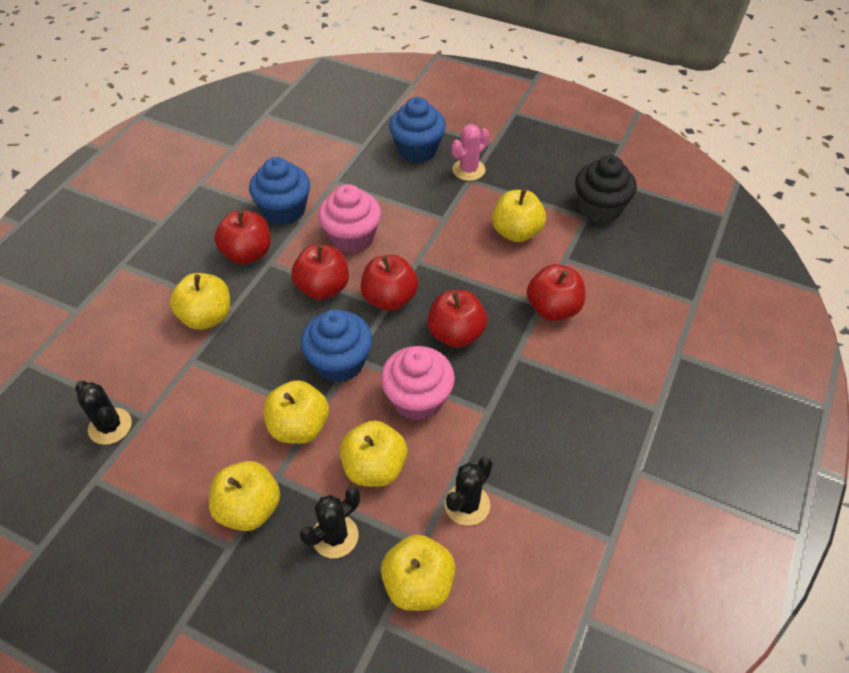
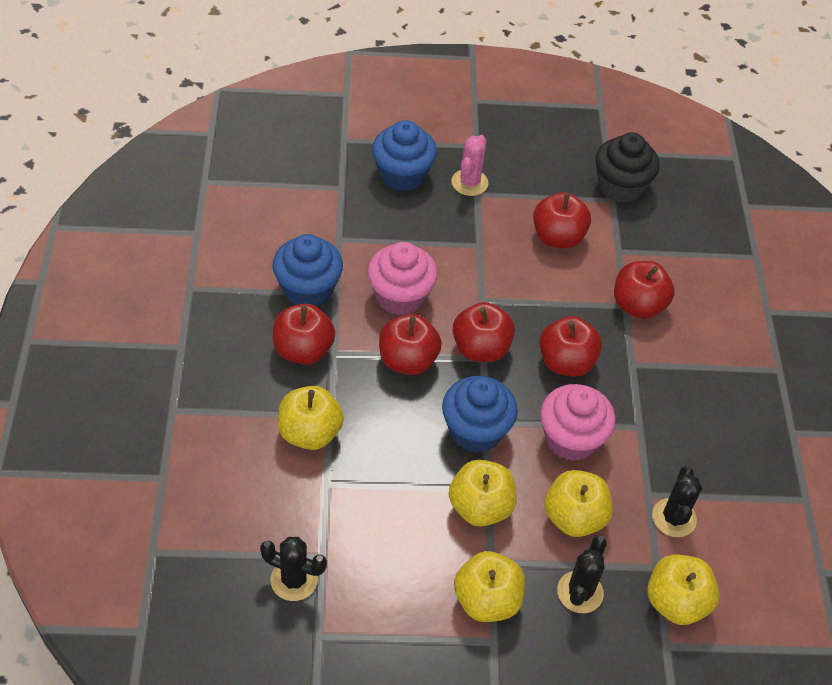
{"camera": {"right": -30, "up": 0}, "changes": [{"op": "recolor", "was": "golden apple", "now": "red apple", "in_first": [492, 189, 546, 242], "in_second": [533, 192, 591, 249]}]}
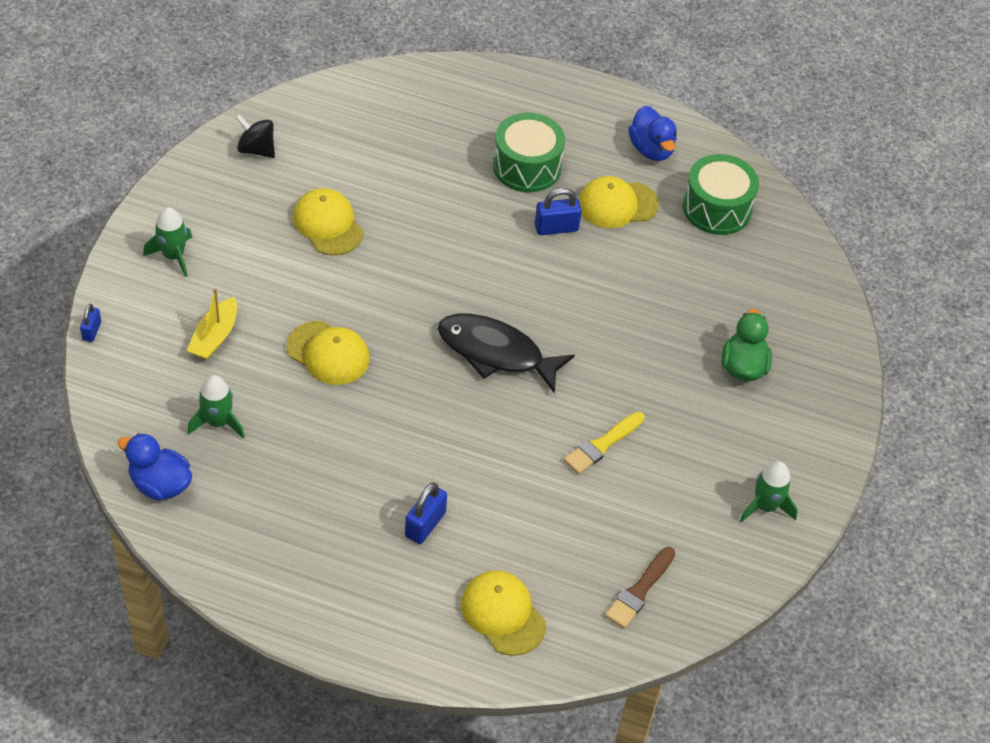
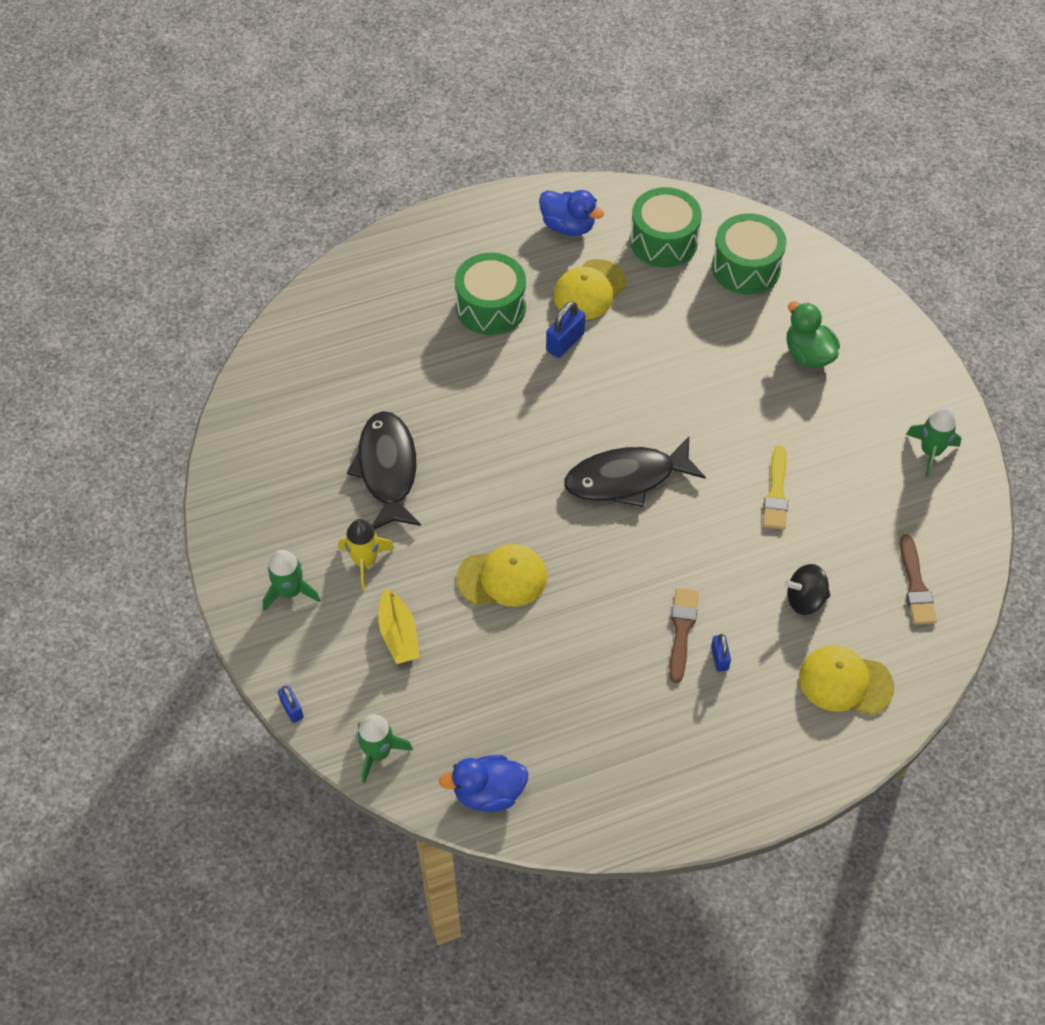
{"camera": {"right": -35, "up": 5}, "changes": [{"op": "move", "was": "emerald rocket", "in_first": [187, 375, 245, 438], "in_second": [356, 714, 413, 783]}, {"op": "move", "was": "black spinning top", "in_first": [236, 114, 275, 158], "in_second": [784, 564, 830, 615]}, {"op": "replace", "was": "golden peaked cap", "now": "black fish", "in_first": [293, 188, 364, 255], "in_second": [347, 411, 421, 529]}, {"op": "resize", "was": "royal blue small lock", "in_first": [405, 482, 447, 544], "in_second": [711, 634, 731, 672], "ratio": 0.62}, {"op": "insert", "now": "golden rocket", "in_second": [338, 519, 394, 590]}, {"op": "insert", "now": "russet brush", "in_second": [669, 588, 699, 683]}, {"op": "insert", "now": "emerald snare drum", "in_second": [712, 213, 786, 295]}]}
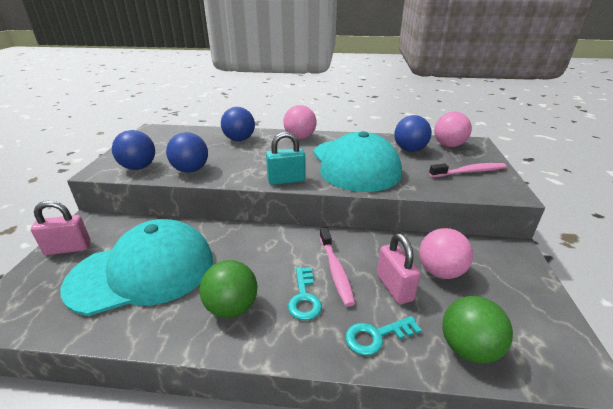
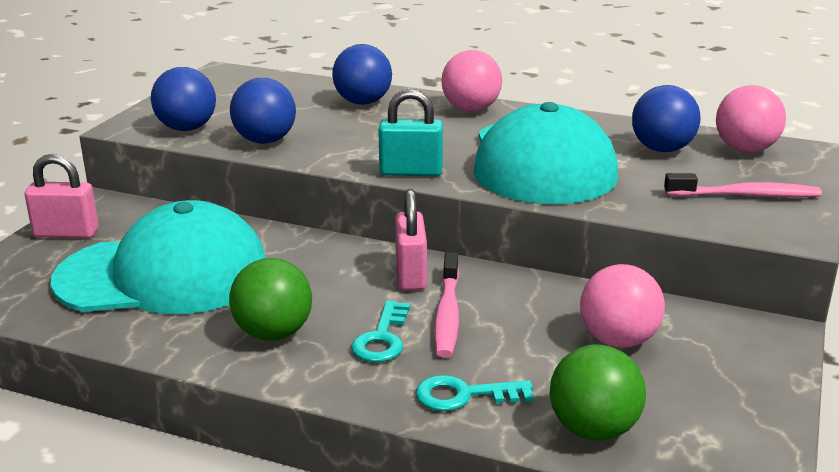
{"camera": {"right": 15, "up": -5}, "changes": [{"op": "move", "was": "rosy small lock", "in_first": [377, 233, 421, 304], "in_second": [395, 189, 427, 291]}]}
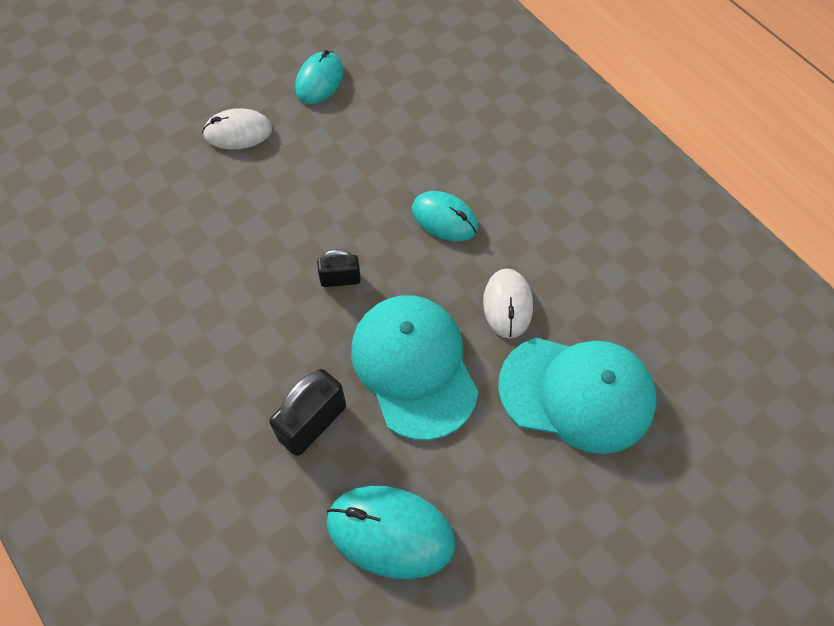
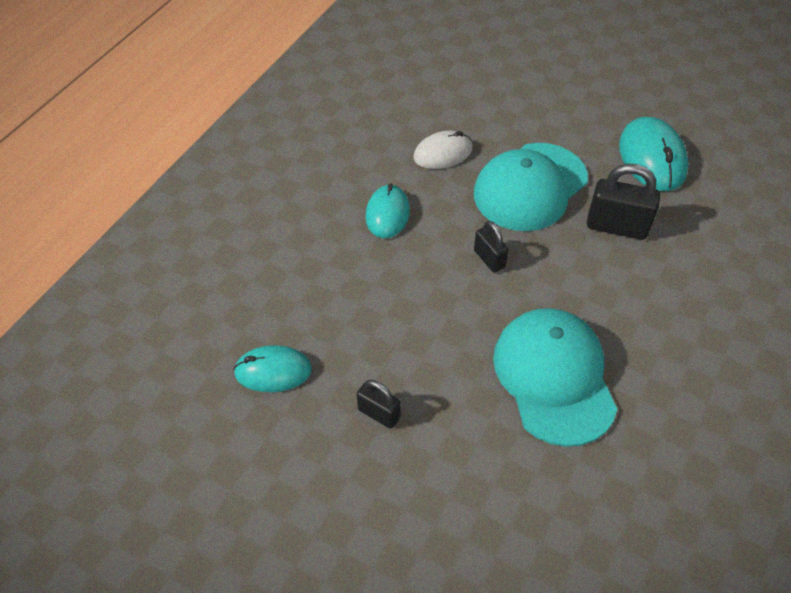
{"camera": {"right": -115, "up": -10}, "changes": [{"op": "replace", "was": "snow-white PC mouse", "now": "black small lock", "in_first": [202, 108, 272, 149], "in_second": [357, 380, 401, 429]}, {"op": "move", "was": "turquoise peaked cap", "in_first": [498, 338, 657, 454], "in_second": [493, 308, 617, 447]}]}
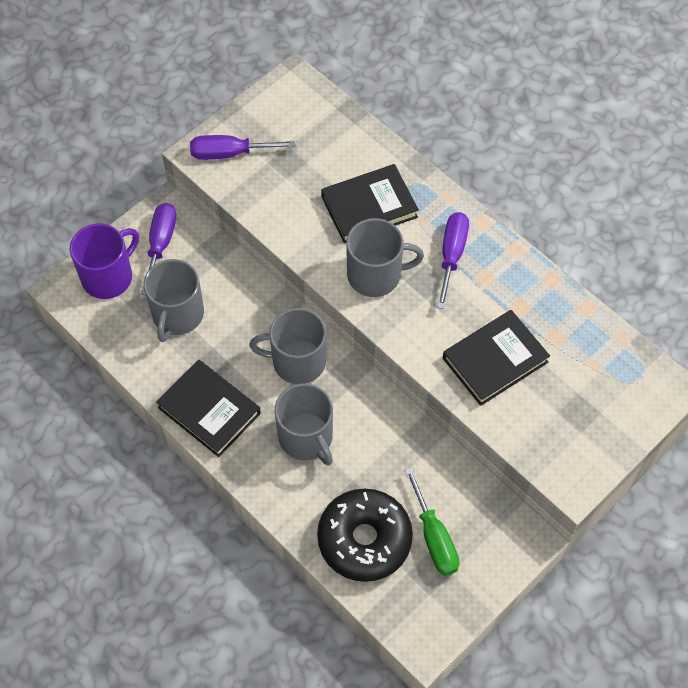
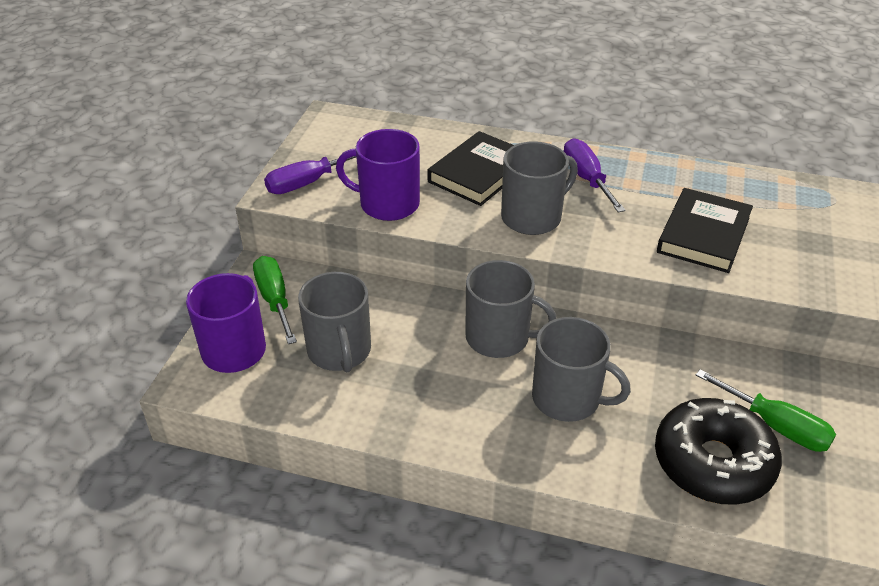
{"camera": {"right": -30, "up": -20}, "changes": [{"op": "recolor", "was": "royal purple flat screwdriver", "now": "emerald flat screwdriver", "in_first": [141, 203, 176, 295], "in_second": [253, 256, 297, 344]}, {"op": "delete", "was": "black book", "in_first": [156, 360, 261, 457]}, {"op": "rotate", "was": "gray mug", "in_first": [249, 308, 326, 384], "in_second": [465, 260, 557, 358], "clockwise": -135}, {"op": "insert", "now": "royal purple mug", "in_second": [336, 129, 420, 221]}]}
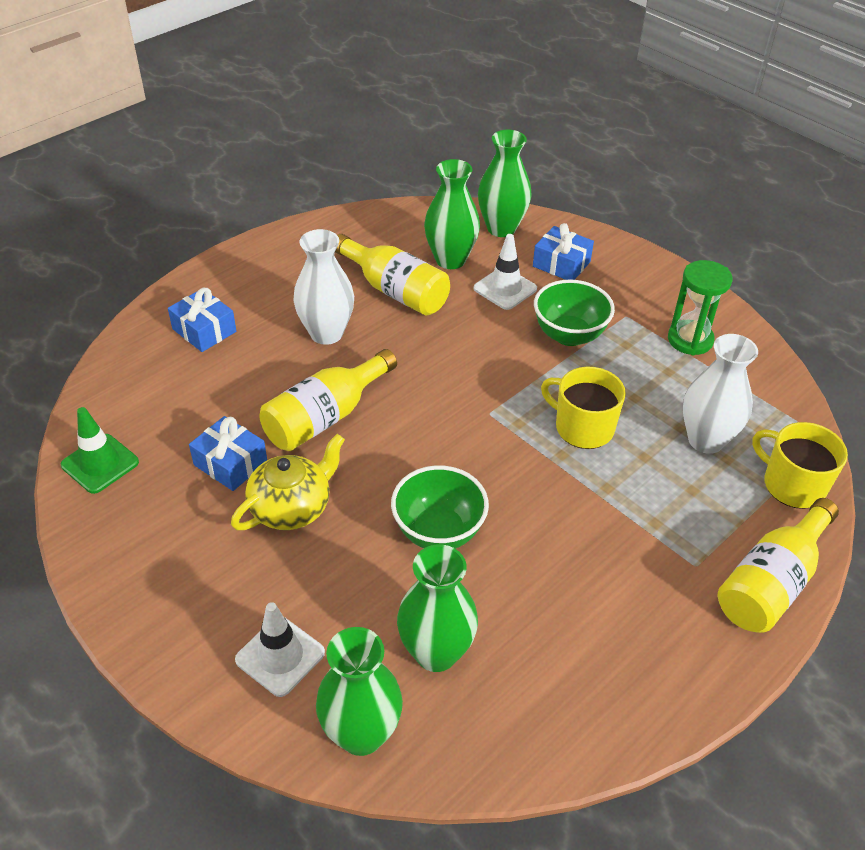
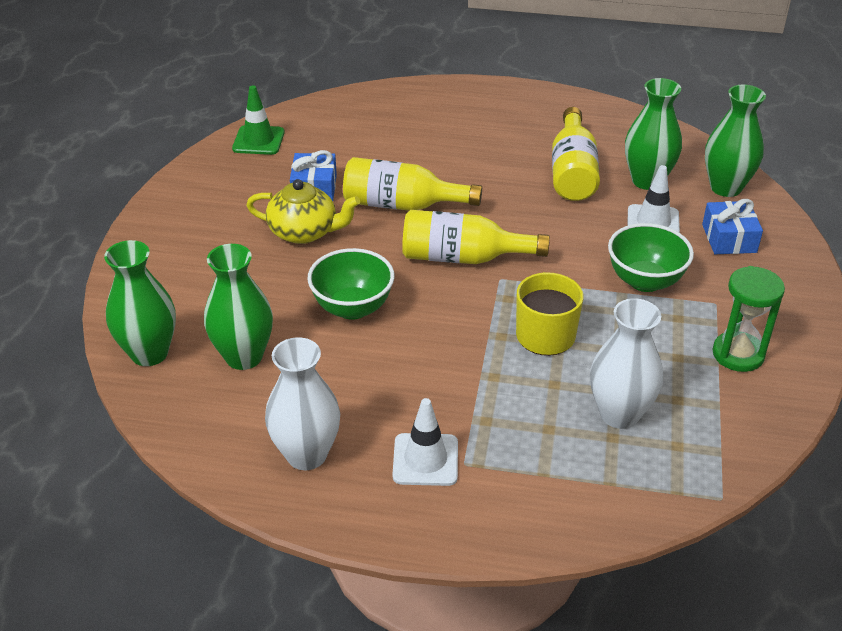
{"camera": {"right": 55, "up": -5}, "changes": [{"op": "delete", "was": "royal blue gift", "in_first": [168, 288, 236, 352]}, {"op": "move", "was": "snow-white safety cone", "in_first": [235, 602, 325, 697], "in_second": [393, 398, 458, 486]}, {"op": "move", "was": "snow-white tall vase", "in_first": [293, 229, 354, 345], "in_second": [265, 337, 340, 470]}, {"op": "move", "was": "golden drink bottle", "in_first": [718, 498, 839, 633], "in_second": [402, 210, 550, 264]}, {"op": "delete", "was": "golden mug", "in_first": [752, 422, 848, 509]}]}
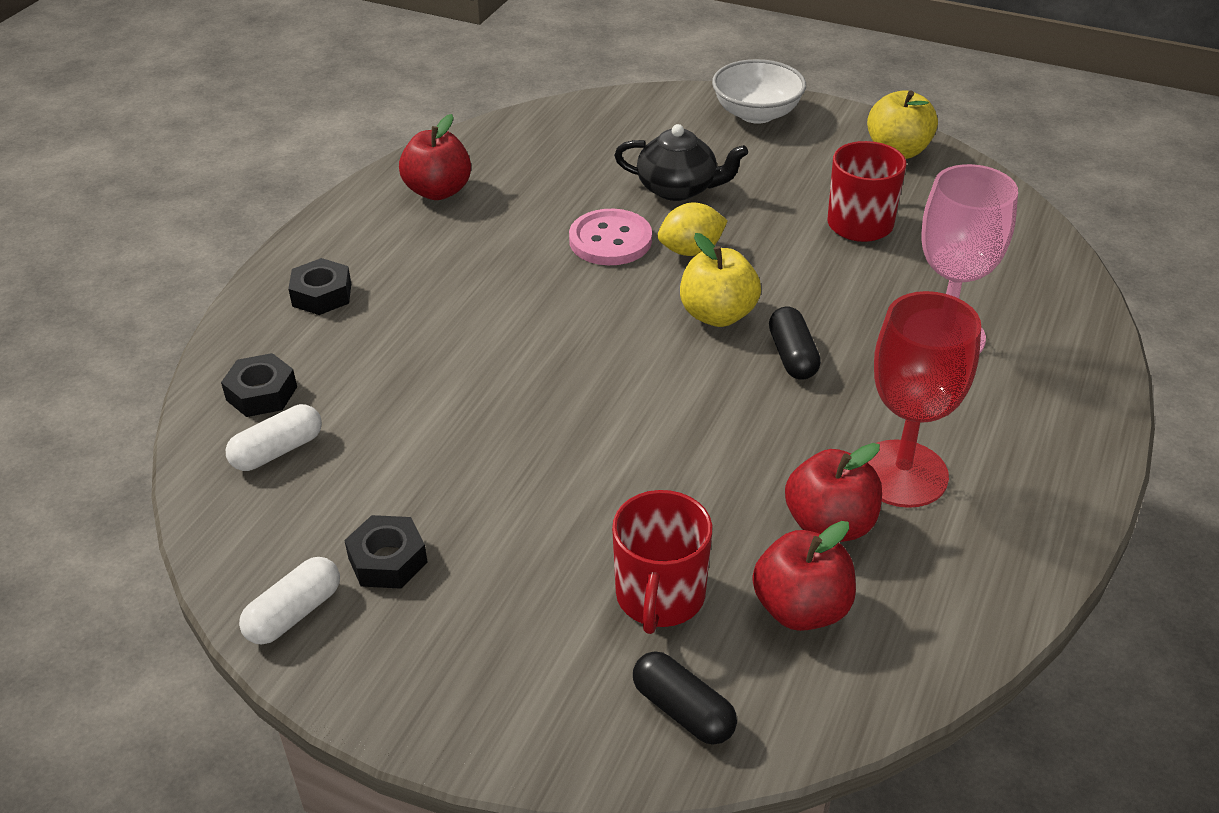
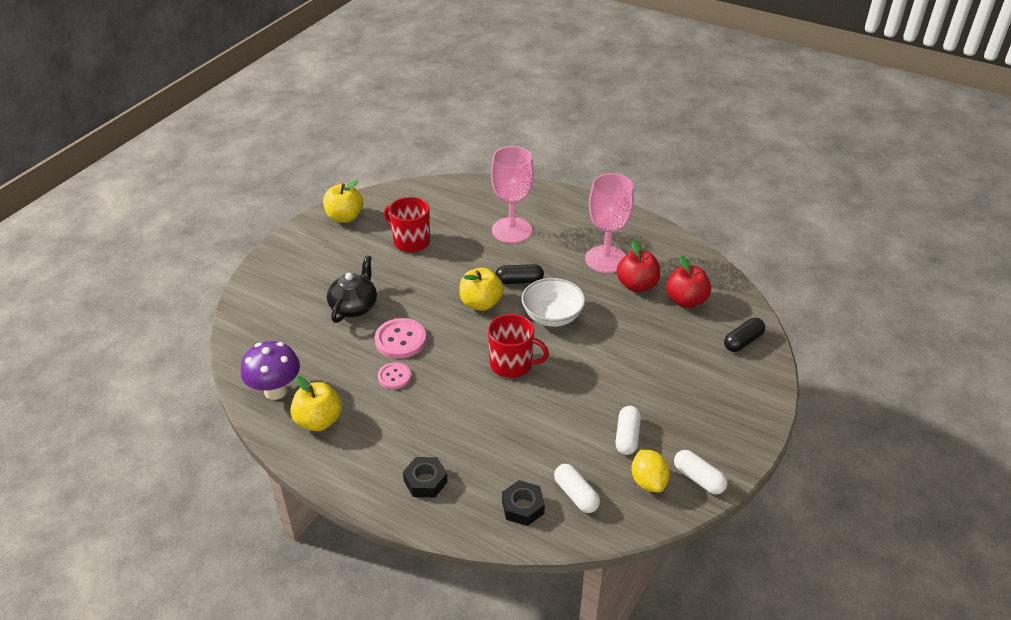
{"camera": {"right": -85, "up": 0}, "changes": [{"op": "delete", "was": "black nut", "in_first": [344, 515, 428, 589]}, {"op": "recolor", "was": "red apple", "now": "golden apple", "in_first": [399, 114, 471, 200], "in_second": [290, 376, 342, 431]}, {"op": "move", "was": "red mug", "in_first": [612, 490, 712, 634], "in_second": [488, 314, 549, 378]}, {"op": "move", "was": "golden toy lemon", "in_first": [658, 203, 728, 256], "in_second": [631, 450, 670, 492]}, {"op": "move", "was": "snow-white serving bowl", "in_first": [712, 59, 806, 124], "in_second": [522, 278, 585, 327]}, {"op": "recolor", "was": "red wine glass", "now": "rosy wine glass", "in_first": [868, 291, 981, 508], "in_second": [585, 173, 634, 273]}, {"op": "insert", "now": "royal purple fungus", "in_second": [241, 341, 300, 400]}, {"op": "insert", "now": "rosy button", "in_second": [378, 362, 411, 389]}, {"op": "insert", "now": "snow-white capsule", "in_second": [615, 406, 641, 455]}]}
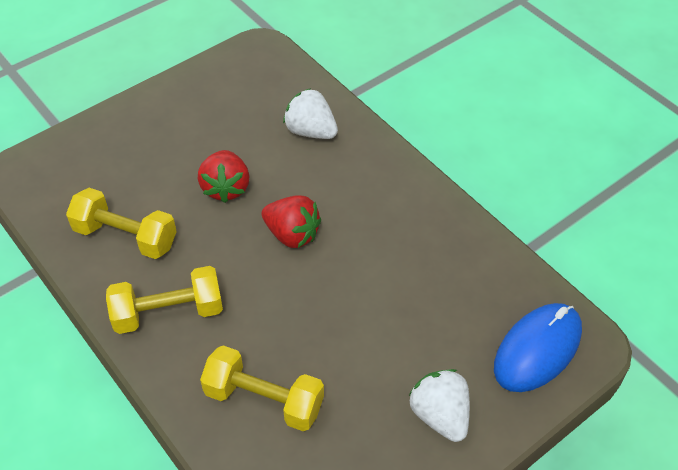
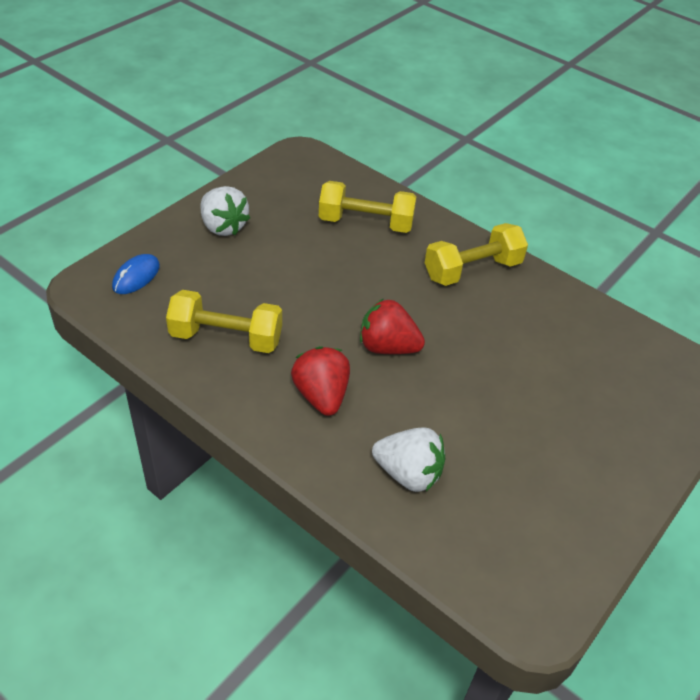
{"camera": {"right": 165, "up": -5}, "changes": [{"op": "move", "was": "golden free weight", "in_first": [66, 188, 177, 259], "in_second": [166, 290, 282, 353]}, {"op": "move", "was": "red toy strawberry", "in_first": [198, 150, 249, 203], "in_second": [291, 346, 350, 416]}, {"op": "resize", "was": "royal blue PC mouse", "in_first": [494, 303, 582, 392], "in_second": [112, 254, 160, 294], "ratio": 0.55}]}
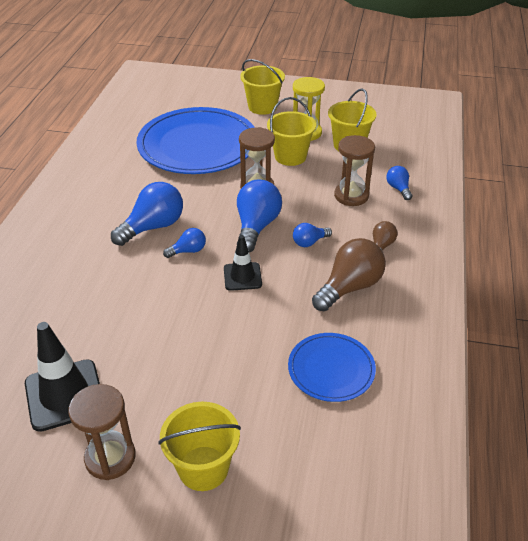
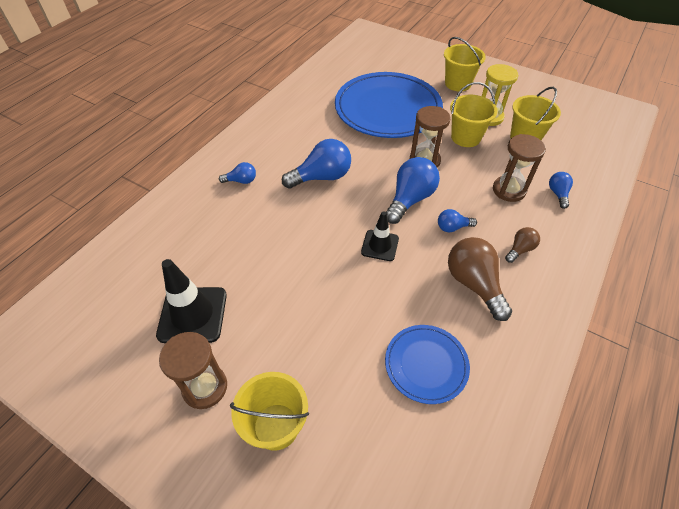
{"camera": {"right": 20, "up": 10}, "changes": [{"op": "move", "was": "royal blue bulb", "in_first": [163, 228, 206, 258], "in_second": [219, 162, 256, 184]}, {"op": "rotate", "was": "russet bulb", "in_first": [312, 238, 386, 311], "in_second": [448, 237, 512, 321], "clockwise": -90}]}
